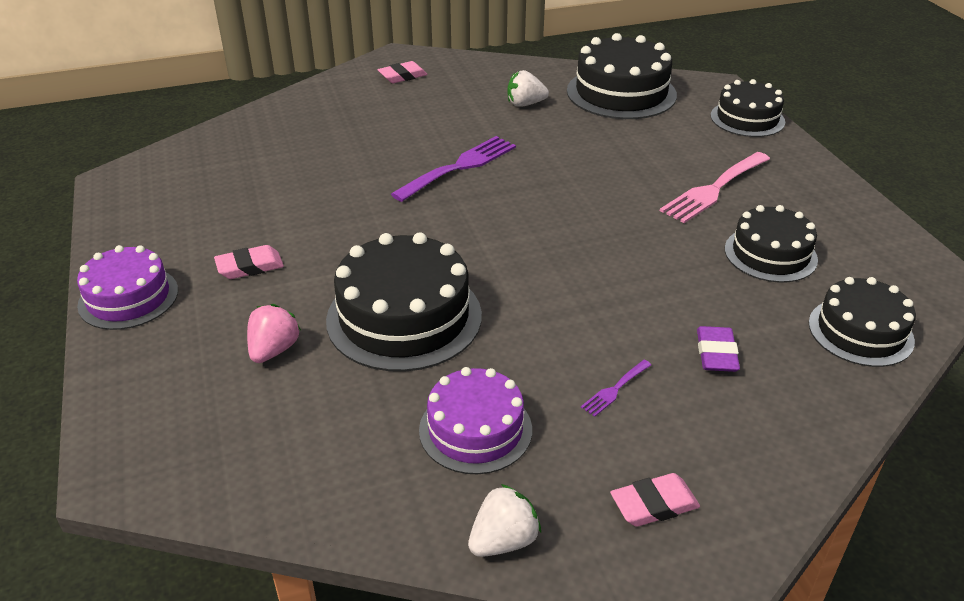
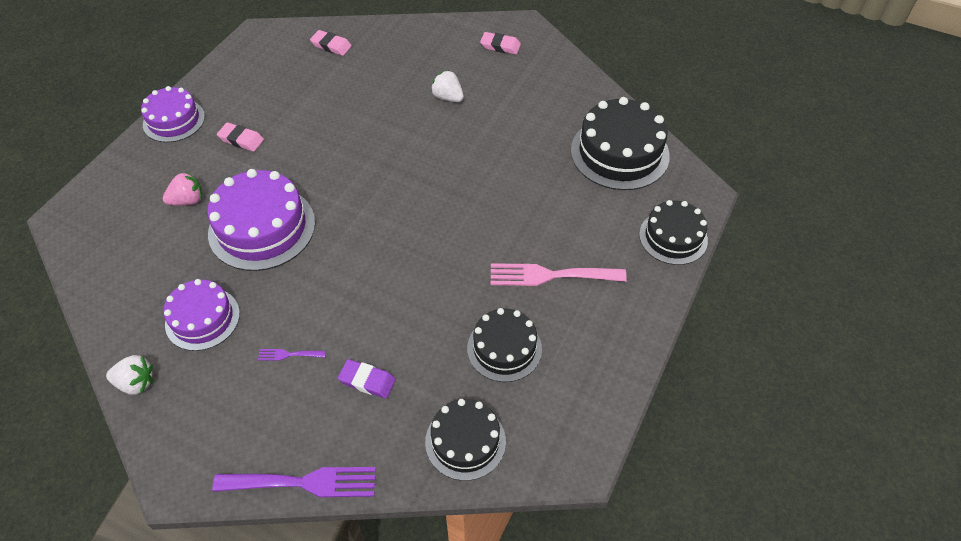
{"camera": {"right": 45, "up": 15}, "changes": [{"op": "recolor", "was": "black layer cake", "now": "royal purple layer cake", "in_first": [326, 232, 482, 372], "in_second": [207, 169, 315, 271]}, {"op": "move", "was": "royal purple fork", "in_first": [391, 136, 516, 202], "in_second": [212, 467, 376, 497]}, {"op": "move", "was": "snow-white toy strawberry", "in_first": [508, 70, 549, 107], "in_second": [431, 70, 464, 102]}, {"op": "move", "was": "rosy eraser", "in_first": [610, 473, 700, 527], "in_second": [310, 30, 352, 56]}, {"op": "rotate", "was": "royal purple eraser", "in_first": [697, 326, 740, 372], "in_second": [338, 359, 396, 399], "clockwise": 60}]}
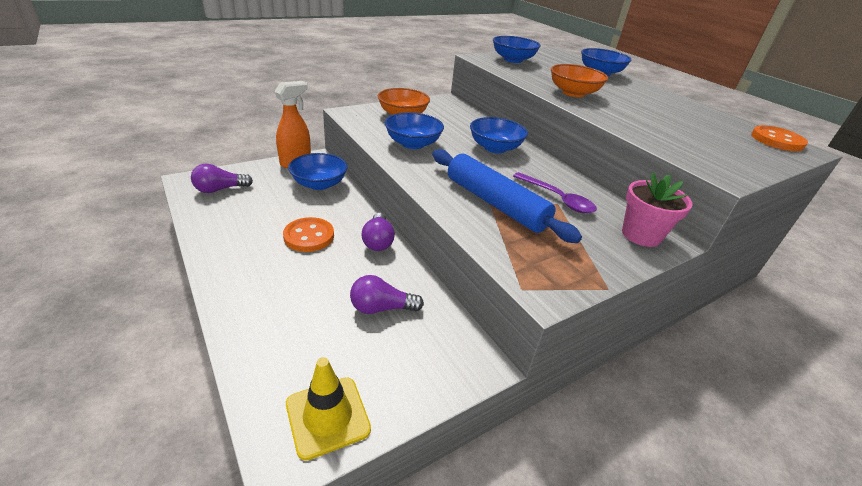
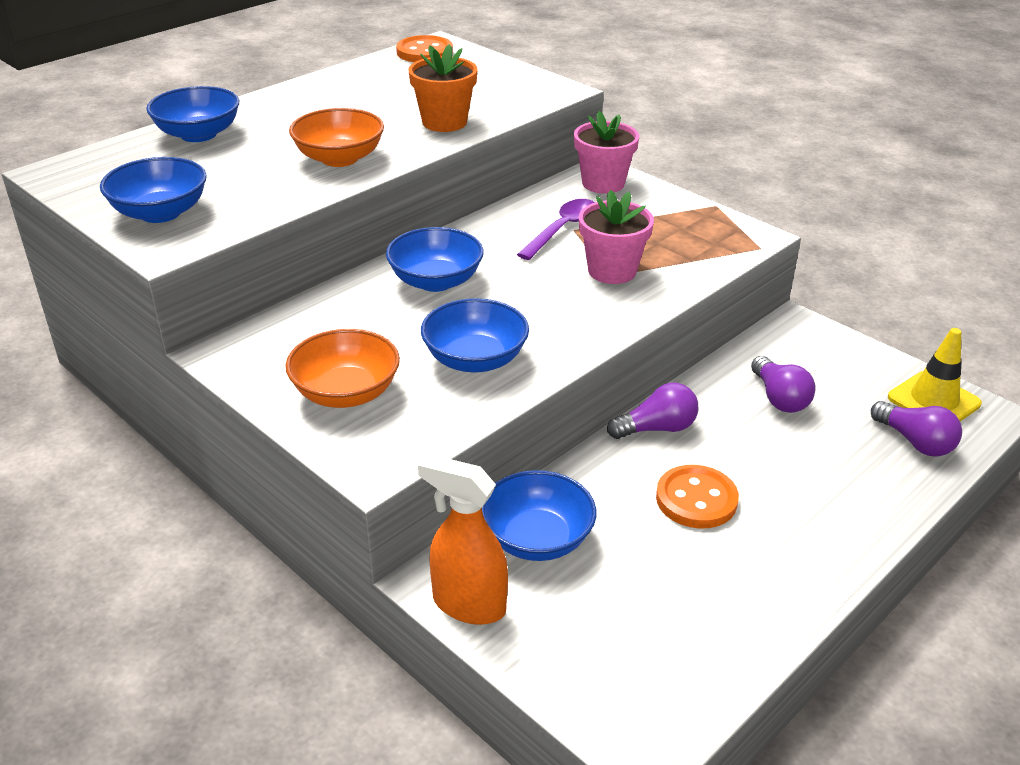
{"camera": {"right": -100, "up": 0}, "changes": [{"op": "move", "was": "royal purple bulb", "in_first": [191, 164, 253, 193], "in_second": [871, 401, 962, 456]}, {"op": "replace", "was": "royal blue dough roller", "now": "rosy flower pot", "in_first": [432, 149, 582, 243], "in_second": [579, 190, 654, 284]}, {"op": "insert", "now": "orange flower pot", "in_second": [409, 44, 477, 132]}]}
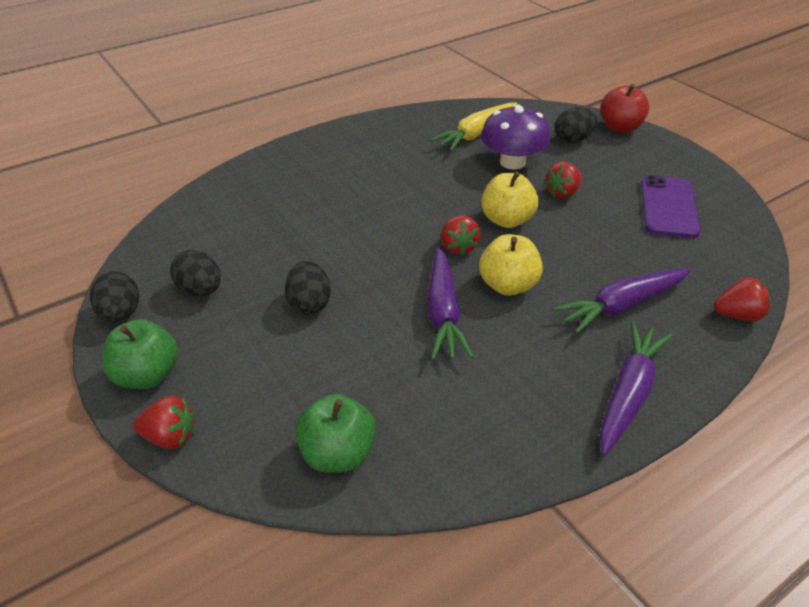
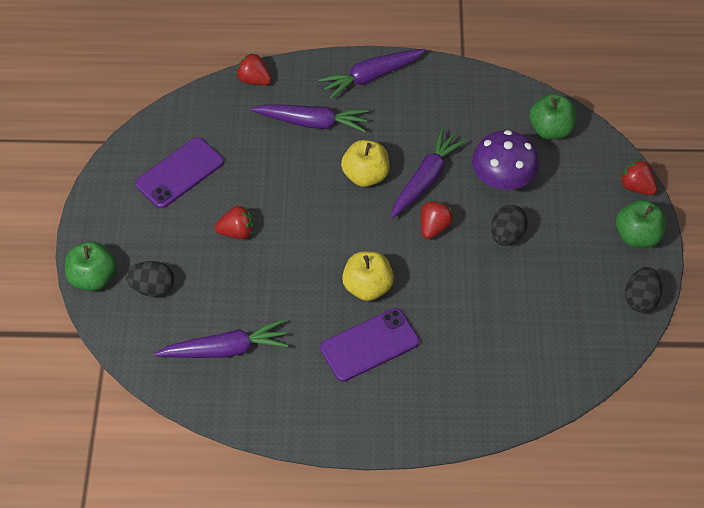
{"camera": {"right": -145, "up": 15}, "changes": [{"op": "delete", "was": "black toy egg", "in_first": [170, 250, 221, 296]}, {"op": "recolor", "was": "golden carrot", "now": "royal purple carrot", "in_first": [430, 102, 517, 151], "in_second": [155, 320, 288, 358]}, {"op": "move", "was": "red toy strawberry", "in_first": [441, 215, 481, 255], "in_second": [421, 200, 453, 239]}, {"op": "move", "was": "royal purple fungus", "in_first": [481, 105, 551, 170], "in_second": [472, 130, 539, 190]}, {"op": "move", "was": "golden apple", "in_first": [481, 171, 538, 228], "in_second": [342, 251, 394, 301]}, {"op": "recolor", "was": "red apple", "now": "emerald apple", "in_first": [600, 84, 649, 133], "in_second": [65, 241, 116, 291]}, {"op": "insert", "now": "royal purple phone", "in_second": [320, 308, 419, 382]}]}
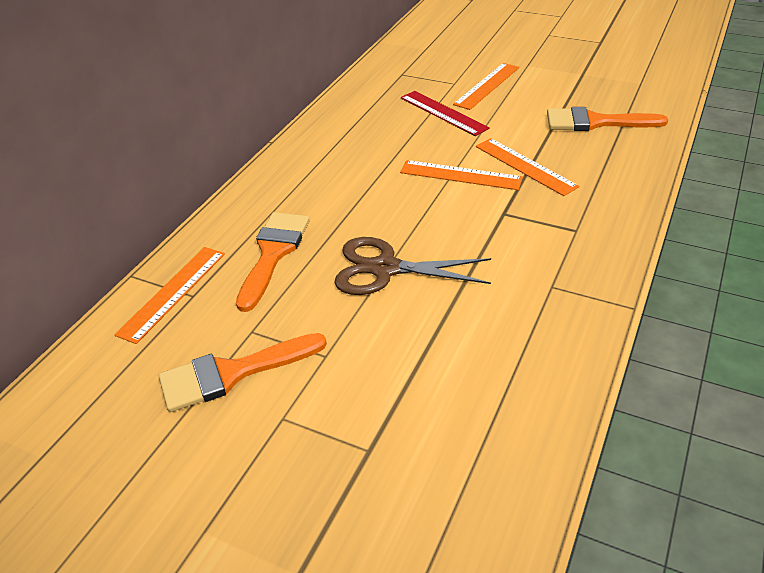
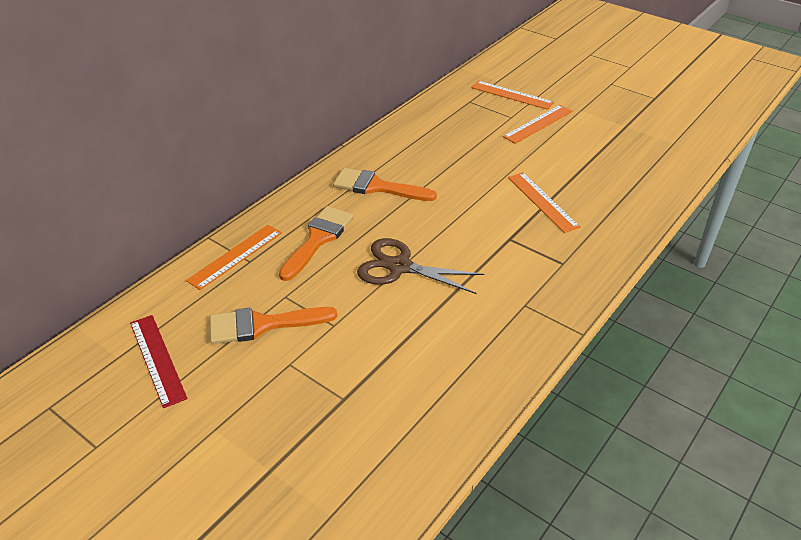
{"camera": {"right": 10, "up": 0}, "changes": [{"op": "move", "was": "orange straightedge", "in_first": [400, 160, 523, 190], "in_second": [471, 81, 554, 110]}, {"op": "move", "was": "red straightedge", "in_first": [401, 91, 490, 136], "in_second": [130, 315, 188, 408]}, {"op": "move", "was": "orange brush", "in_first": [547, 107, 668, 131], "in_second": [333, 168, 437, 201]}]}
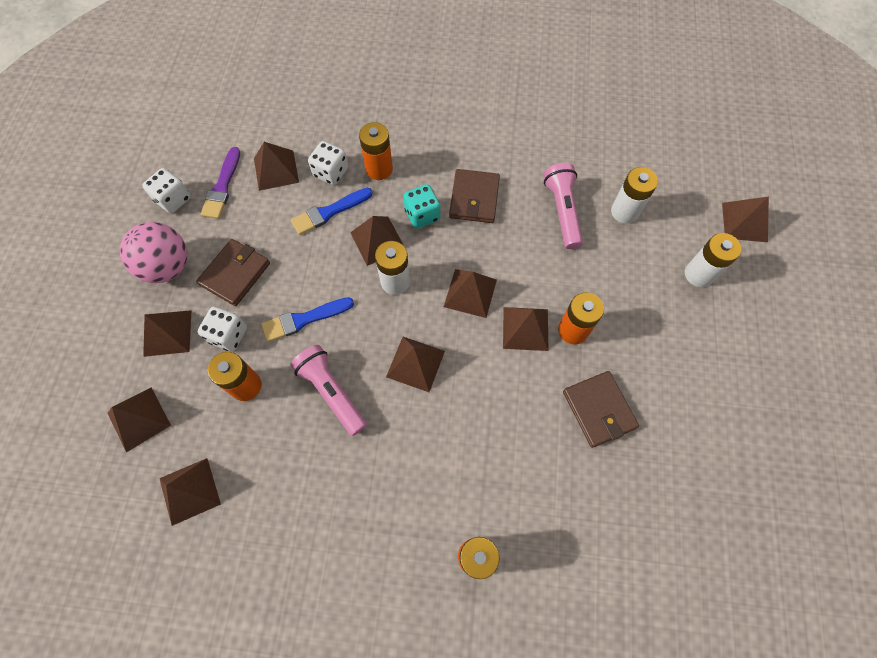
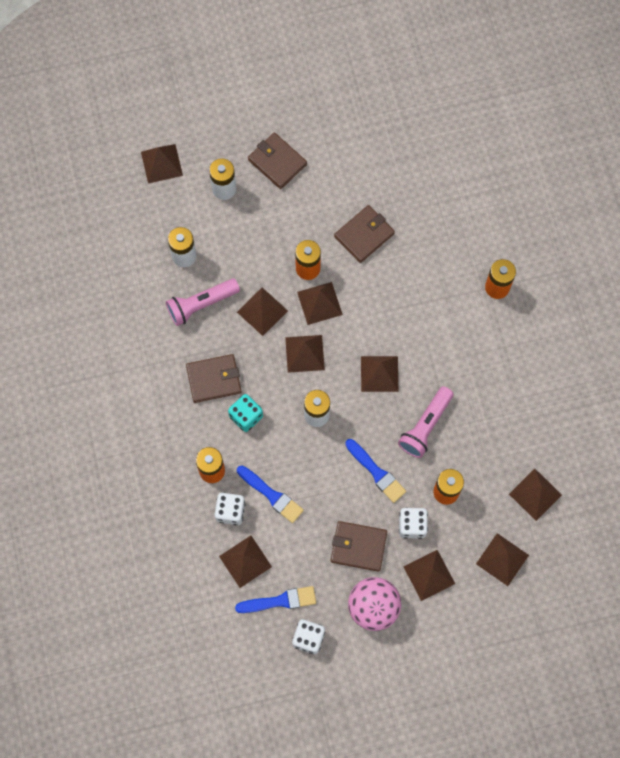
{"camera": {"right": -110, "up": 5}, "changes": [{"op": "recolor", "was": "royal purple brush", "now": "royal blue brush", "in_first": [201, 147, 240, 219], "in_second": [235, 586, 316, 613]}, {"op": "move", "was": "russet pyramid shape", "in_first": [350, 216, 404, 266], "in_second": [237, 288, 288, 336]}, {"op": "insert", "now": "russet billfold", "in_second": [248, 132, 307, 189]}]}
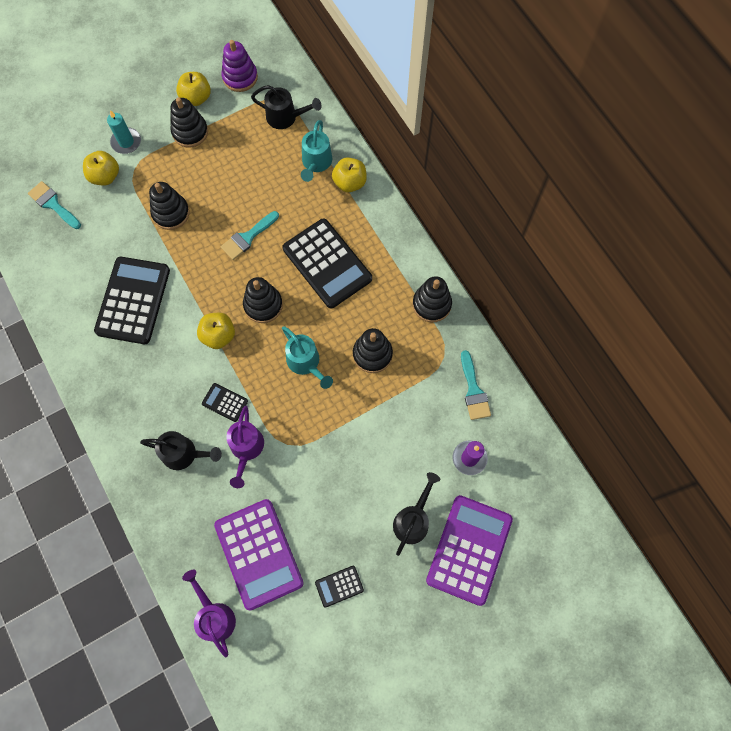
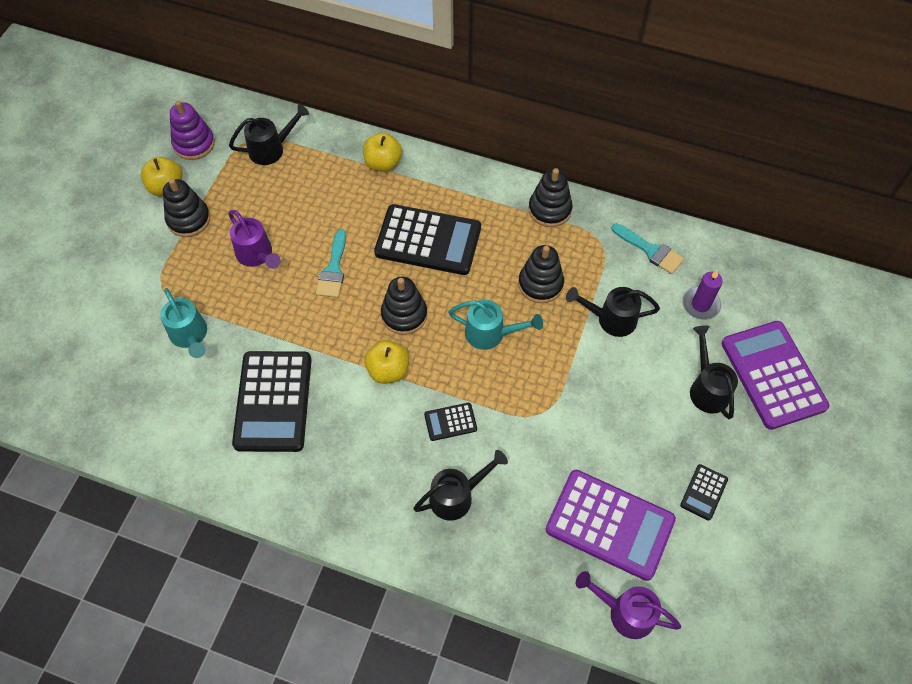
{"camera": {"right": -40, "up": -10}, "changes": [{"op": "delete", "was": "turquoise brush", "in_first": [28, 181, 81, 229]}, {"op": "delete", "was": "golden apple", "in_first": [83, 151, 119, 185]}, {"op": "rotate", "was": "black pocket calculator", "in_first": [94, 257, 170, 344], "in_second": [232, 351, 312, 452], "clockwise": -150}, {"op": "delete", "was": "turquoise pillar candle", "in_first": [107, 110, 141, 154]}, {"op": "delete", "was": "black ring stacker", "in_first": [149, 182, 189, 230]}, {"op": "move", "was": "royal purple watering pot", "in_first": [226, 406, 264, 488], "in_second": [228, 210, 281, 269]}, {"op": "move", "was": "turquoise watering pot", "in_first": [301, 120, 332, 182], "in_second": [160, 288, 207, 358]}, {"op": "insert", "now": "black watering pot", "in_second": [566, 287, 660, 337]}]}
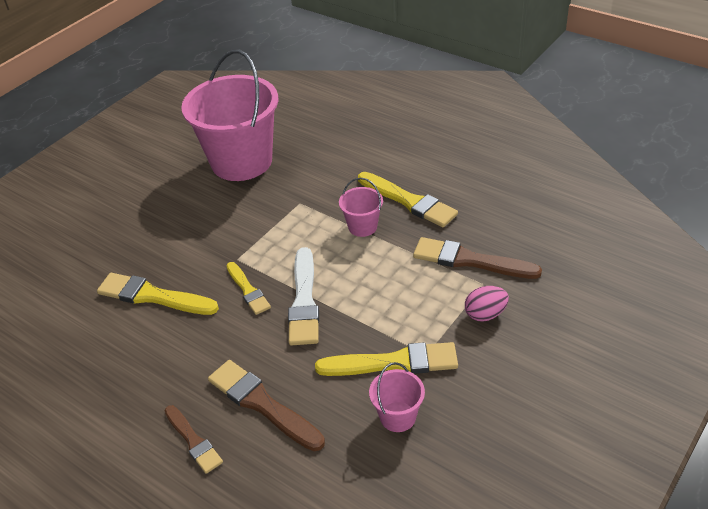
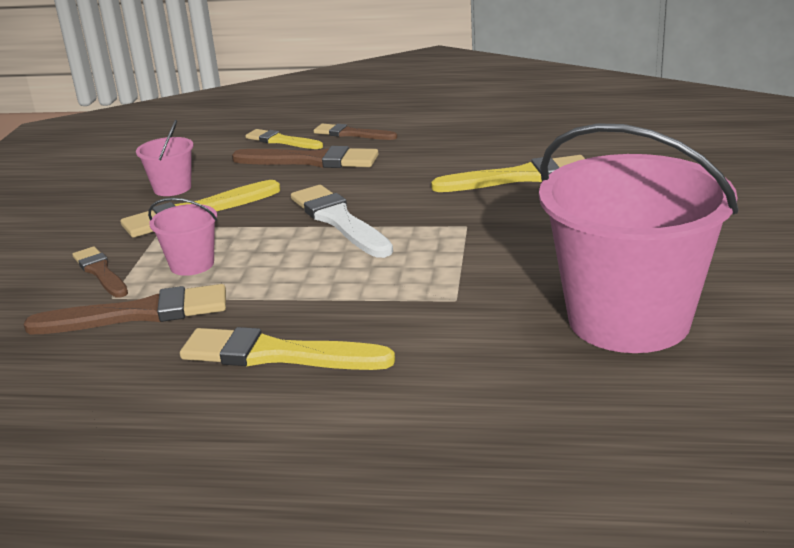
{"camera": {"right": 150, "up": -15}, "changes": [{"op": "move", "was": "golden brush", "in_first": [226, 262, 271, 315], "in_second": [245, 129, 323, 149]}, {"op": "move", "was": "rosy pail", "in_first": [339, 178, 383, 237], "in_second": [148, 198, 217, 276]}, {"op": "replace", "was": "rosy toy egg", "now": "russet brush", "in_first": [465, 286, 509, 322], "in_second": [72, 246, 128, 298]}]}
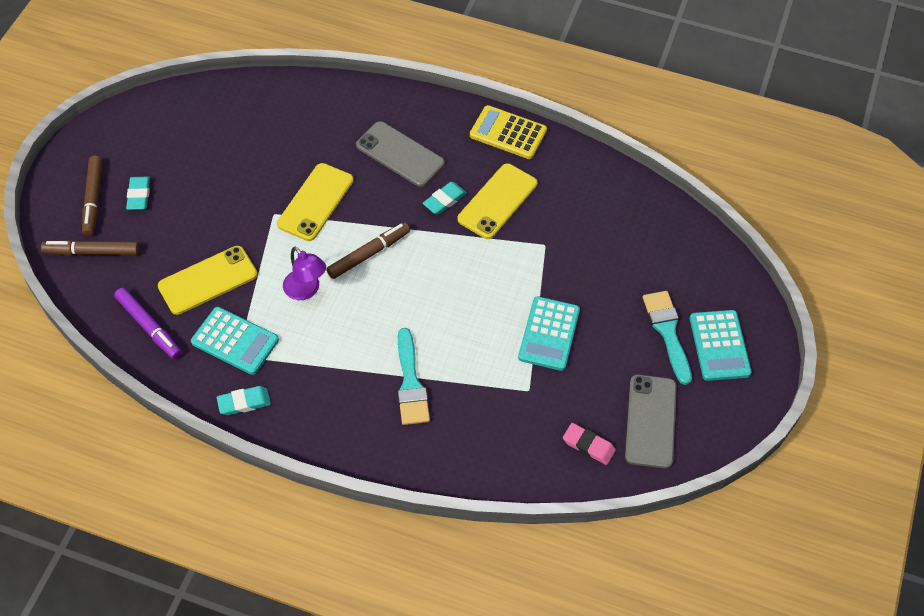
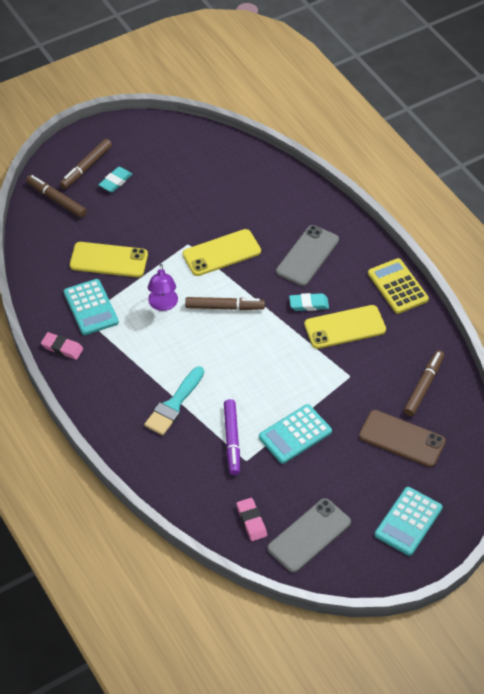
{"camera": {"right": 40, "up": -5}, "changes": [{"op": "move", "was": "royal purple marker pen", "in_first": [114, 288, 182, 359], "in_second": [224, 399, 240, 475]}, {"op": "recolor", "was": "turquoise eraser", "now": "rosy eraser", "in_first": [217, 386, 271, 415], "in_second": [41, 332, 83, 360]}, {"op": "rotate", "was": "gray phone", "in_first": [356, 121, 445, 187], "in_second": [276, 225, 339, 286], "clockwise": 45}, {"op": "delete", "was": "turquoise brush", "in_first": [643, 291, 692, 385]}, {"op": "insert", "now": "russet phone", "in_second": [359, 410, 446, 467]}, {"op": "insert", "now": "russet marker pen", "in_second": [404, 350, 444, 416]}]}
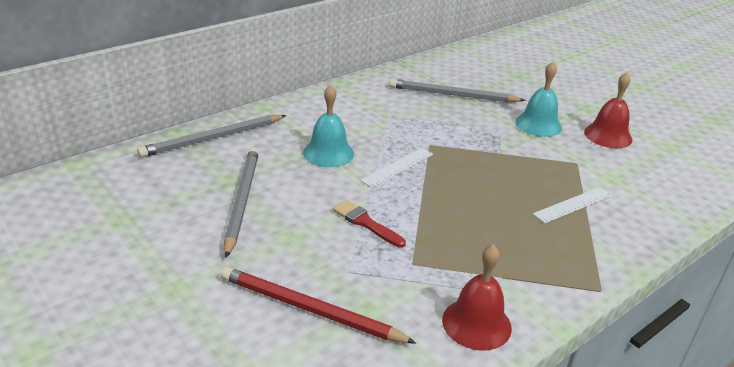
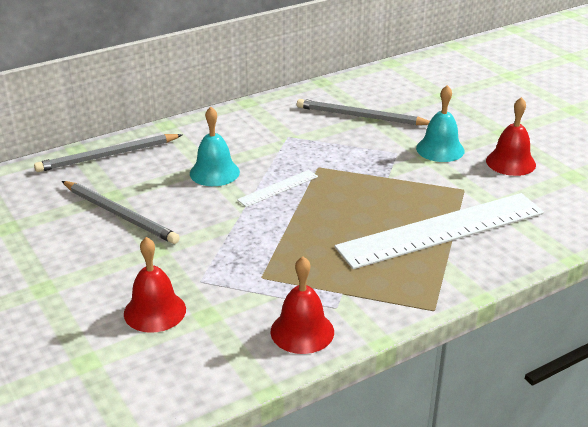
{"camera": {"right": 10, "up": 0}, "changes": [{"op": "replace", "was": "red pencil", "now": "red bell", "in_first": [221, 267, 416, 343], "in_second": [124, 237, 186, 333]}, {"op": "rotate", "was": "gray pencil", "in_first": [224, 147, 259, 258], "in_second": [62, 181, 180, 244], "clockwise": 120}, {"op": "delete", "was": "red brush", "in_first": [333, 200, 406, 248]}, {"op": "resize", "was": "snow-white straightedge", "in_first": [533, 187, 613, 223], "in_second": [334, 193, 544, 269], "ratio": 2.31}]}
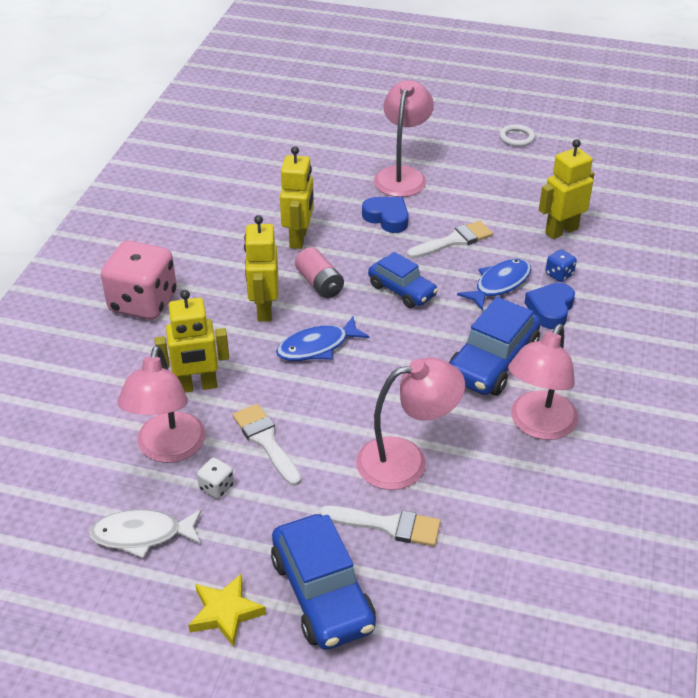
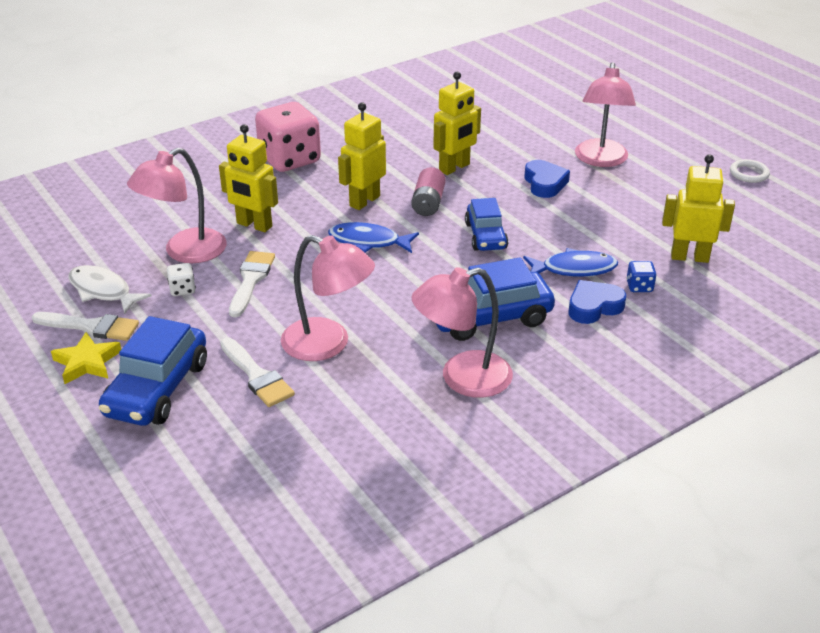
{"camera": {"right": 40, "up": -5}, "changes": [{"op": "rotate", "was": "rosy reading lamp", "in_first": [374, 80, 434, 197], "in_second": [575, 62, 636, 167], "clockwise": 135}, {"op": "move", "was": "snow-white brush", "in_first": [407, 221, 493, 259], "in_second": [32, 312, 139, 341]}]}
